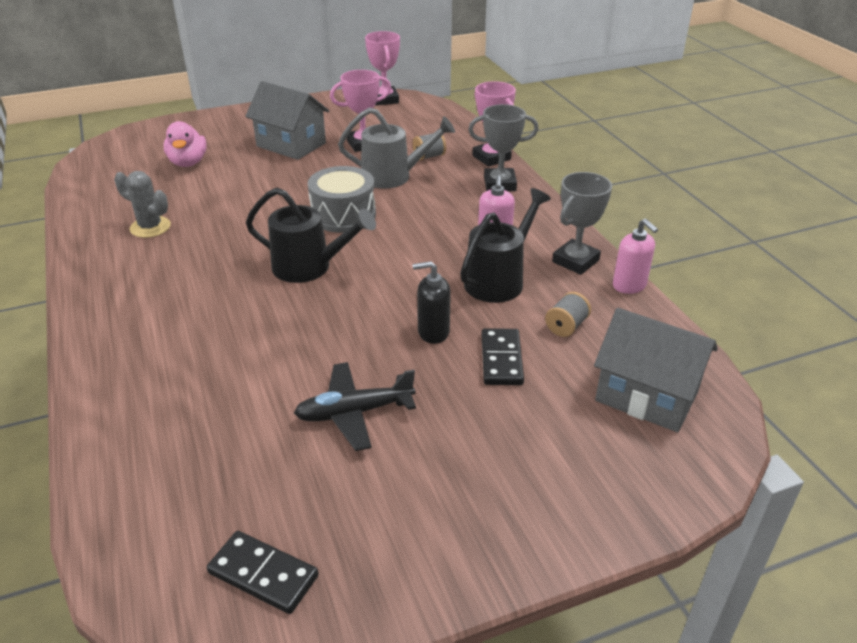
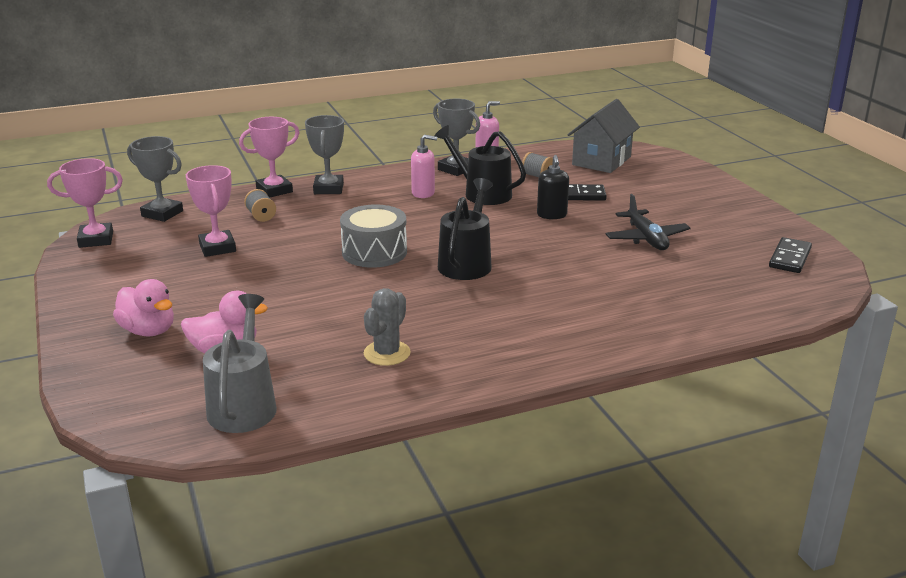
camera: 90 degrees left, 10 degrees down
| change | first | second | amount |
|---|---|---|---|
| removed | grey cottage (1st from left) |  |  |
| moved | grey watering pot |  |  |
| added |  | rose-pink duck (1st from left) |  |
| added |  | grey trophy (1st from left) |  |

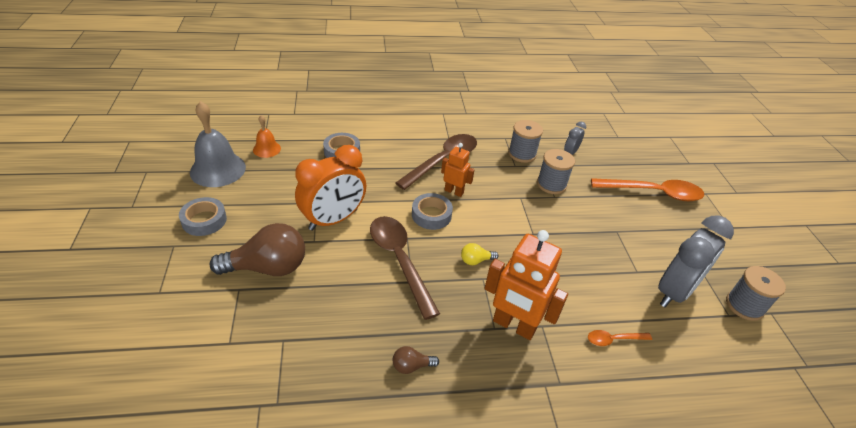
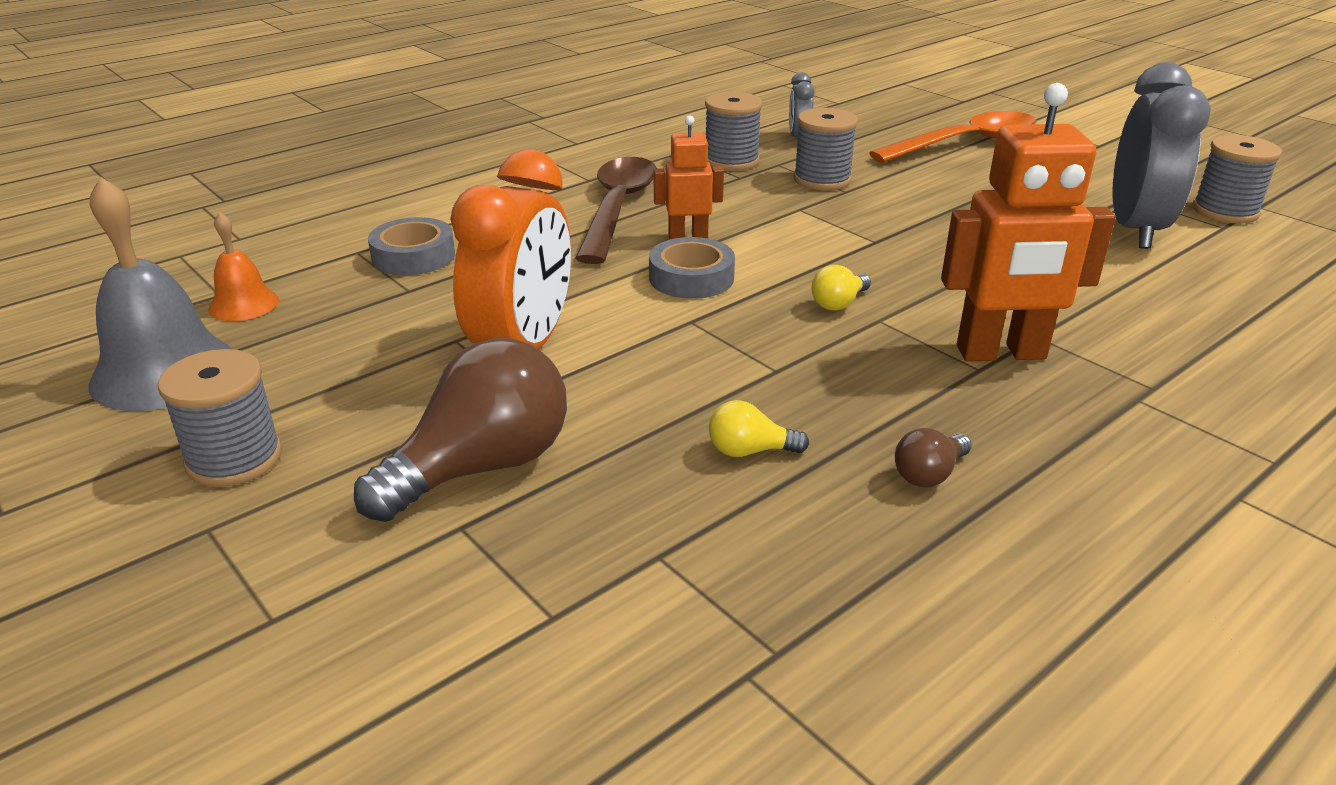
camera: 30 degrees left, 10 degrees down
| change | first | second | amount |
|---|---|---|---|
| replaced | grey roll of tape (1st from left) | grey bobbin (1st from left) |  |
| removed | dark brown teaspoon (1st from left) |  |  |
| removed | bright orange teaspoon (1st from left) |  |  |
| added |  | yellow bulb (1st from left) |  |

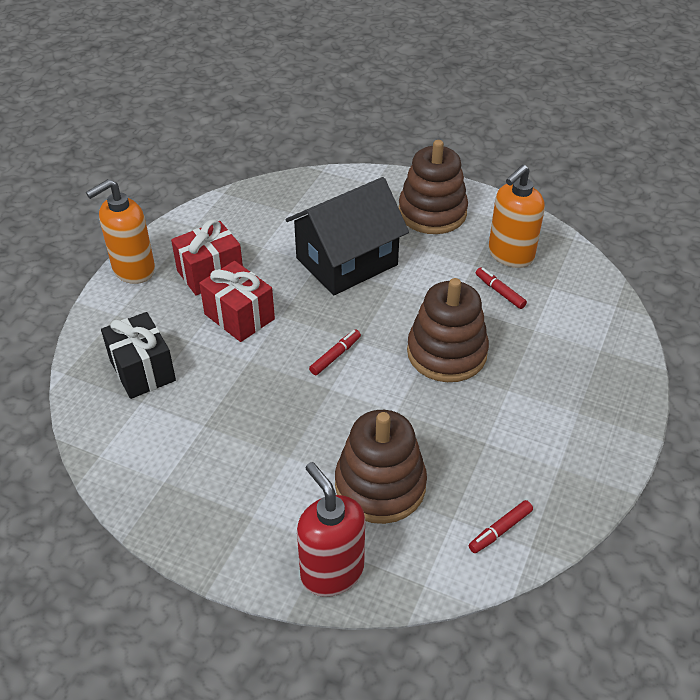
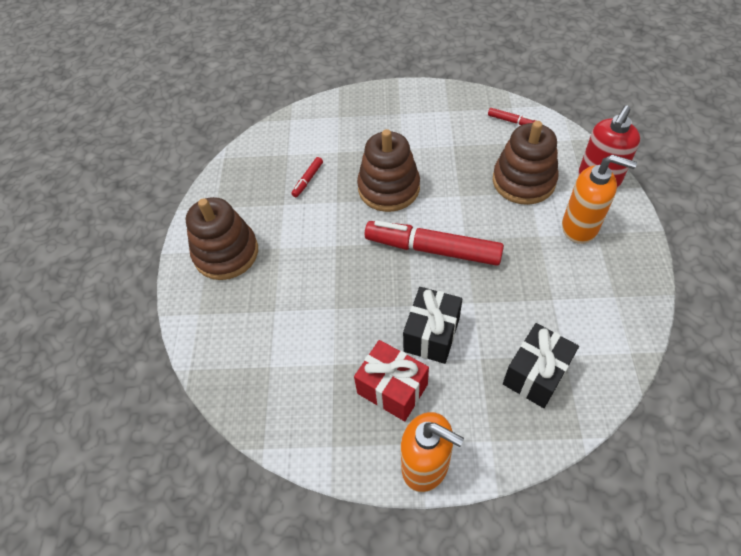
camera: 110 degrees left, 10 degrees up
| change | first | second | amount |
|---|---|---|---|
| recoloured | crimson gift (2nd from left) | jet-black gift (1st from left) |  |
| removed | jet-black cottage |  |  |
| resized | crimson felt pen (1st from left in the first image) | crimson felt pen (2nd from left) | x2.39 |
| moved | bright orange pump bottle (2nd from left) |  |  |

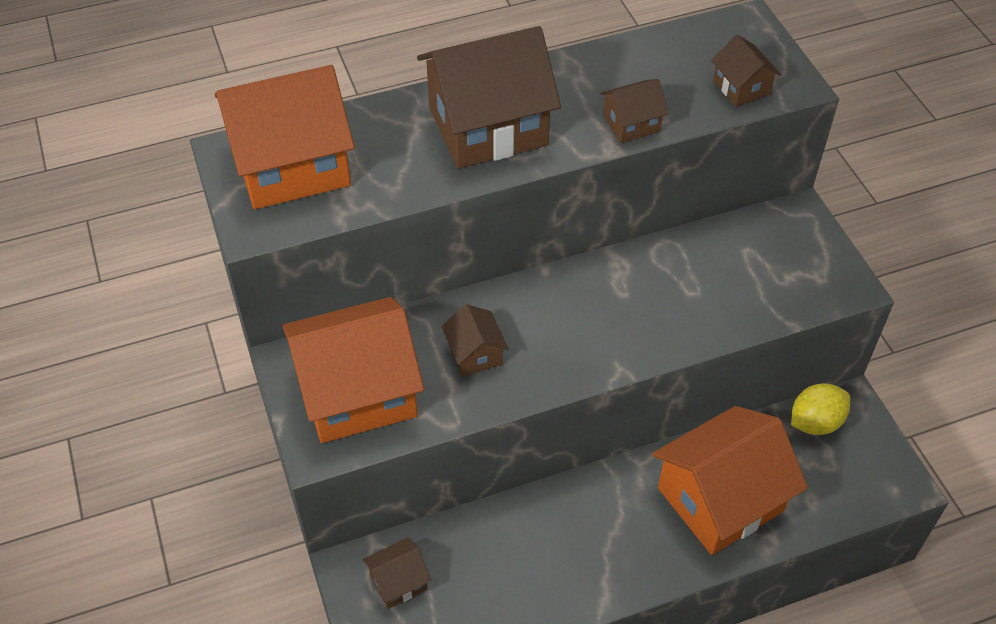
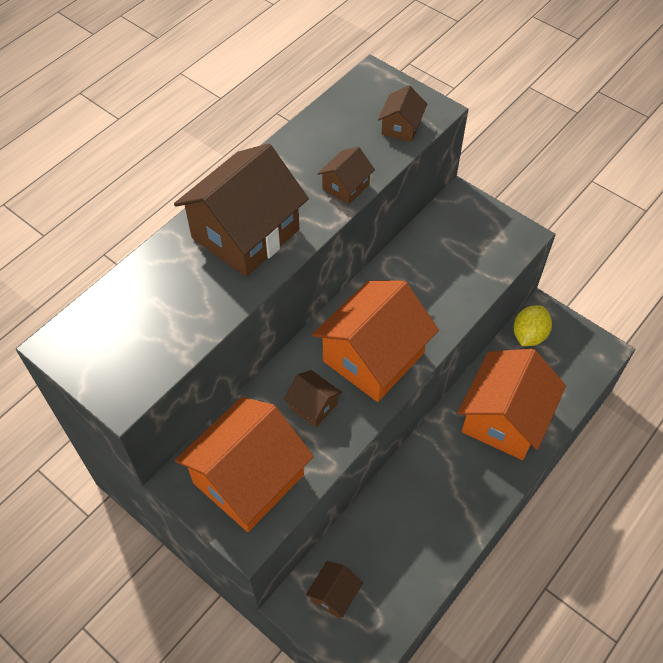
camera: 30 degrees left, 5 degrees up
| change | first | second | amount |
|---|---|---|---|
| moved | bright orange cottage (1st from left in the first image) | bright orange cottage (2nd from left) |  |
| turned | dark brown cottage (5th from left) |  | 75 degrees clockwise |

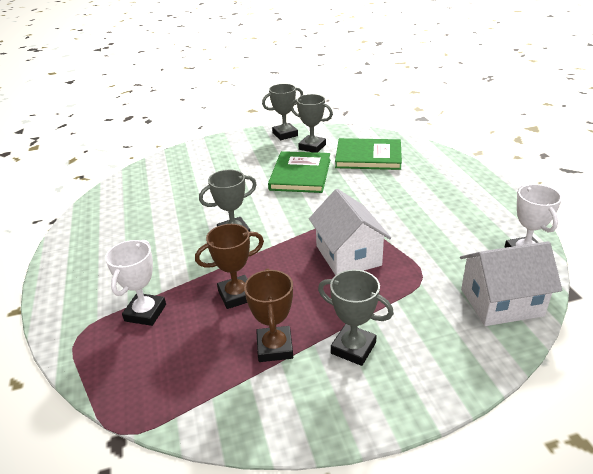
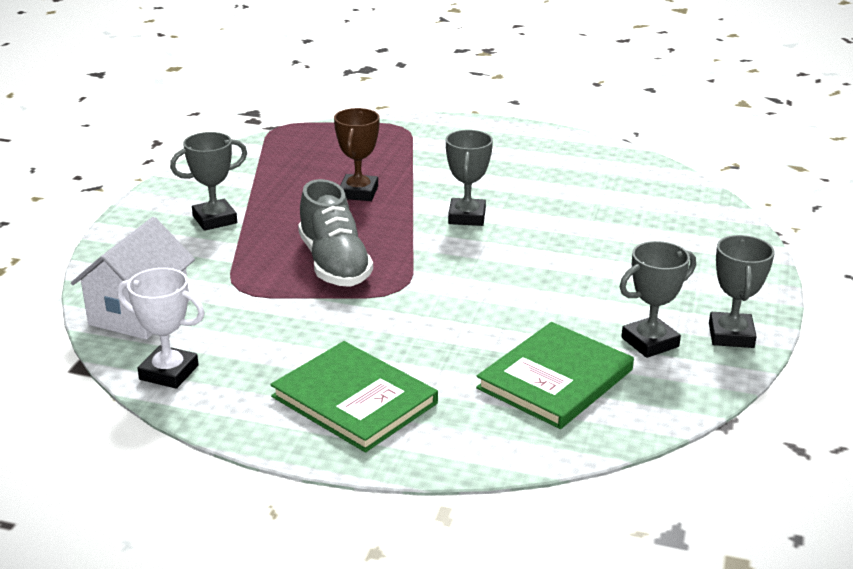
camera: 120 degrees right, 5 degrees down
| change | first | second | amount |
|---|---|---|---|
| removed | pure white trophy (1st from left) |  |  |
| removed | dark brown trophy (2nd from left) |  |  |
| moved | leaf-green book (1st from left) |  |  |
| replaced | pure white cottage (1st from left) | grey lace-up shoe |  |

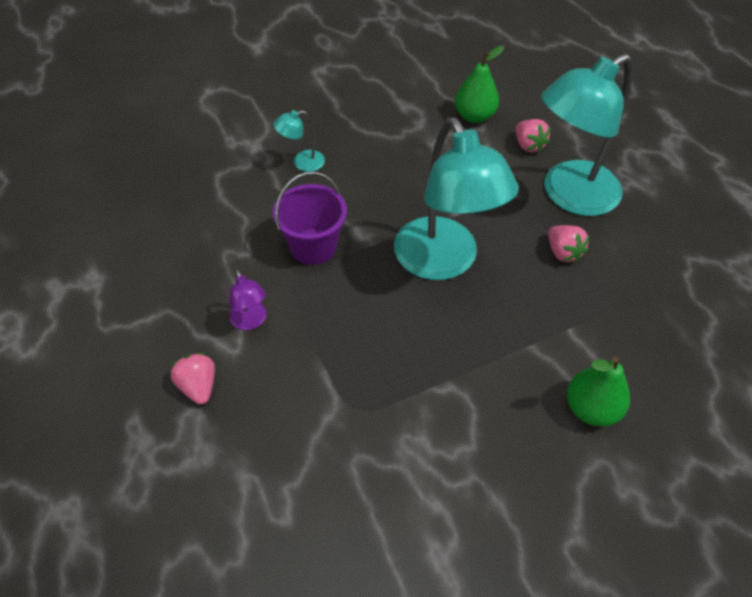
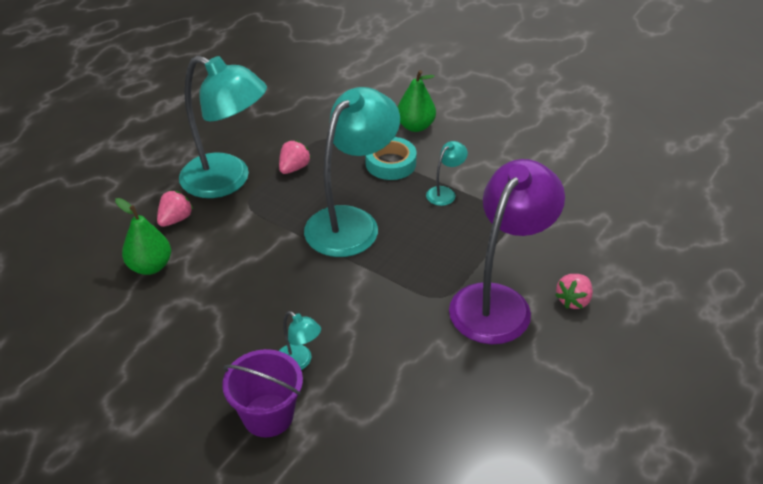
camera: 120 degrees left, 10 degrees down
| change | first | second | amount |
|---|---|---|---|
| resized | purple desk lamp |  | x2.40 |
| moved | purple pail |  |  |
| added |  | aqua roll of tape |  |
| added |  | aqua desk lamp (4th from left) |  |

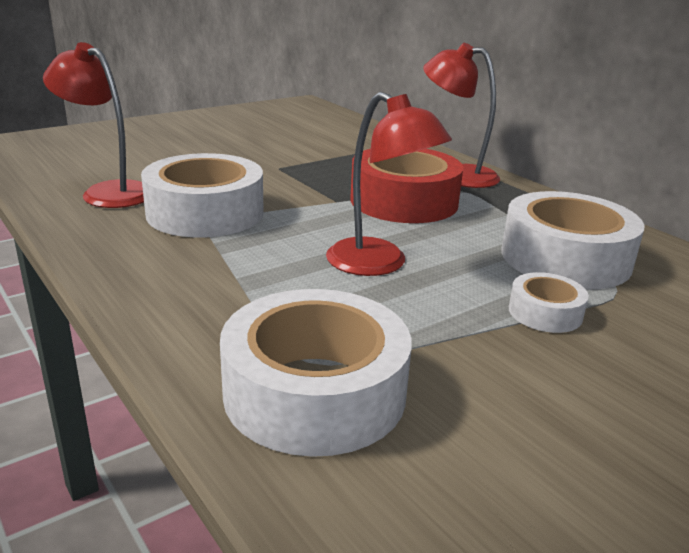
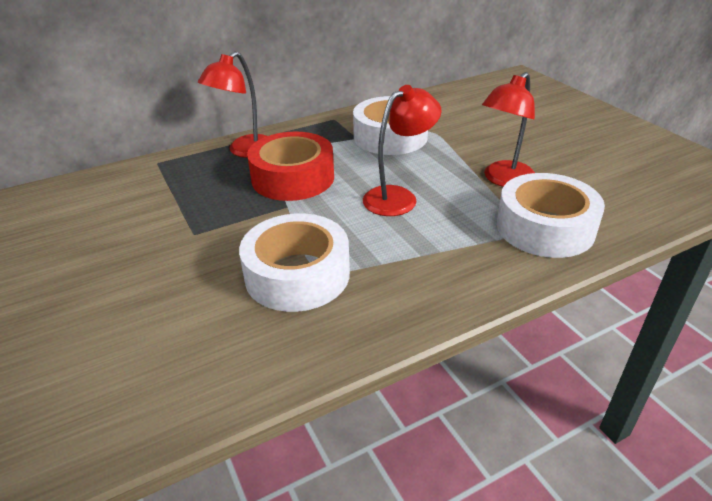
camera: 80 degrees left, 10 degrees up
| change | first | second | amount |
|---|---|---|---|
| moved | crimson desk lamp (1st from left in the first image) | crimson desk lamp (3rd from left) |  |
| removed | pure white roll of tape (3rd from left) |  |  |

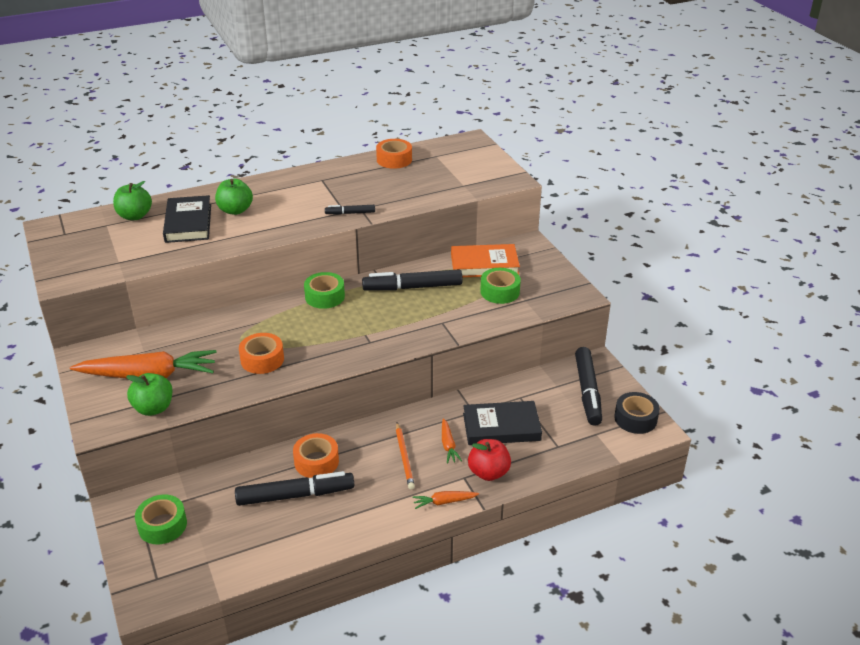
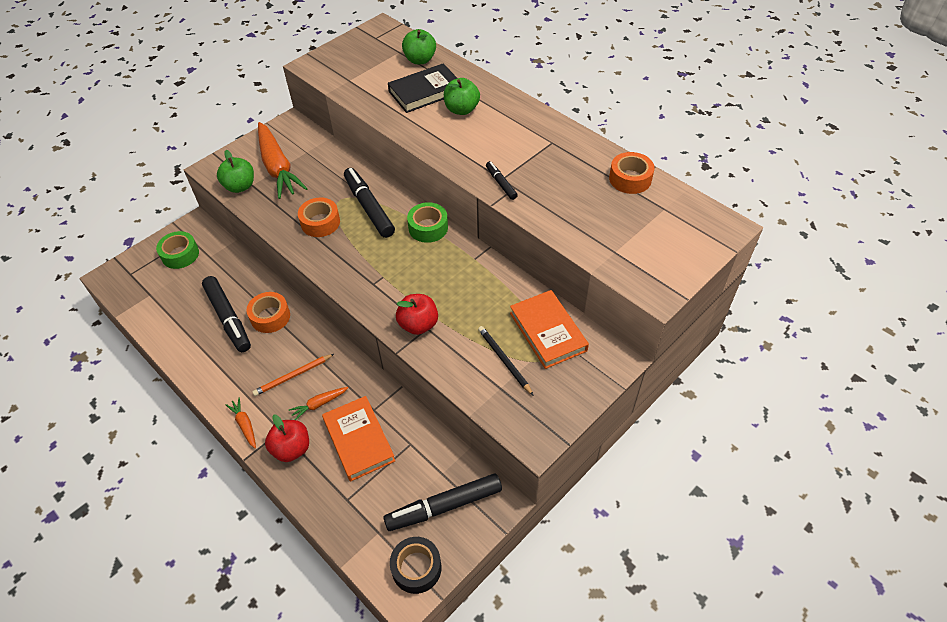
camera: 70 degrees right, 15 degrees up
| change | first | second | amount |
|---|---|---|---|
| moved | jet-black felt pen (3rd from left in the first image) | jet-black felt pen (2nd from left) |  |
| recoloured | jet-black book (2nd from left) | bright orange book (1st from left) |  |
| replaced | leaf-green roll of tape (3rd from left) | jet-black pencil |  |
| added |  | crimson apple fruit (2nd from left) |  |

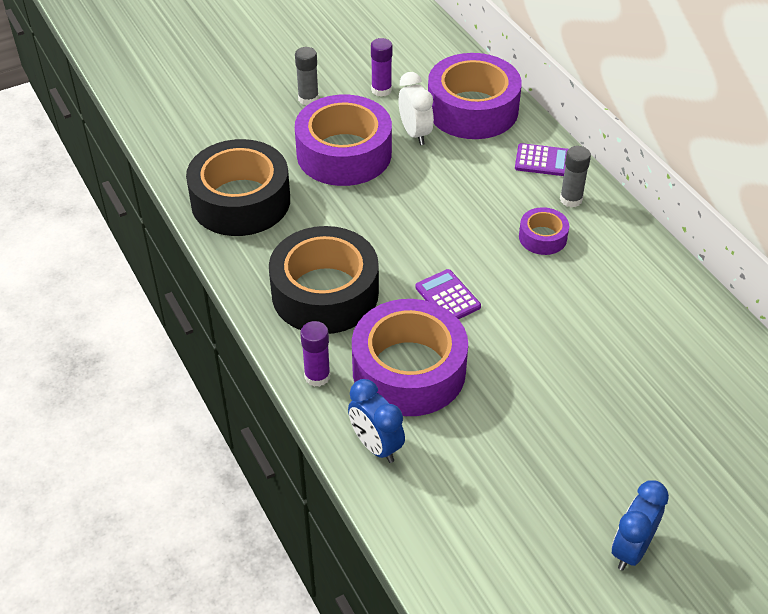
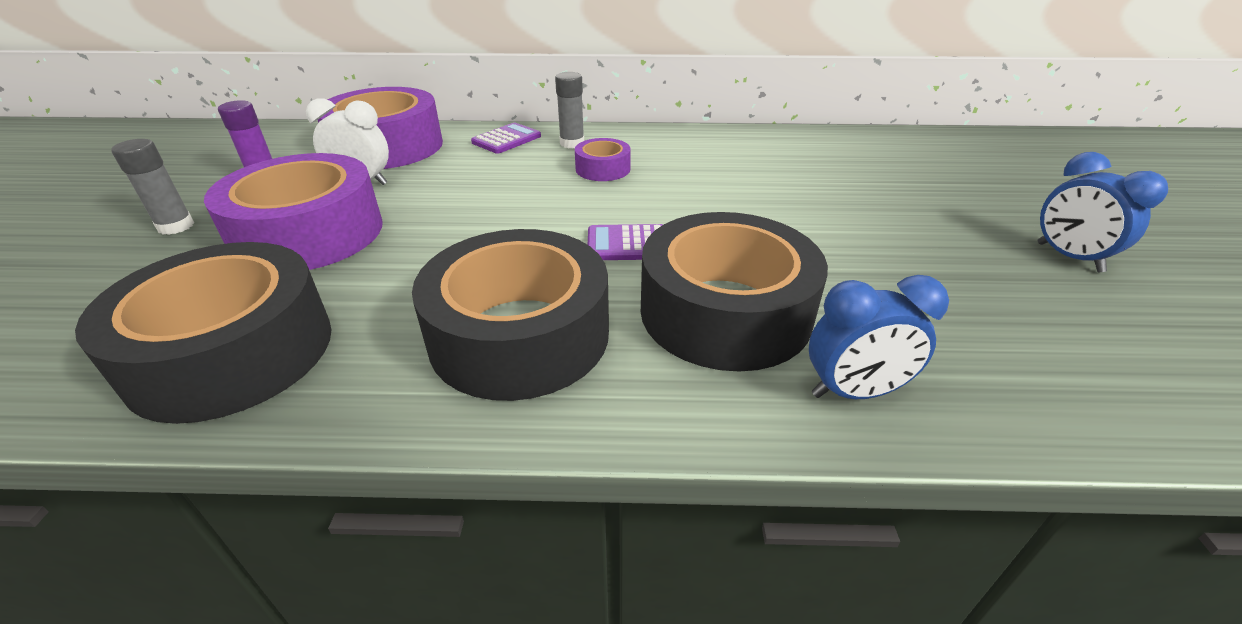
camera: 60 degrees left, 10 degrees down
| change | first | second | amount |
|---|---|---|---|
| removed | purple stick of glue (1st from left) |  |  |
| recoloured | purple roll of tape (2nd from left) | jet-black roll of tape (3rd from left) |  |

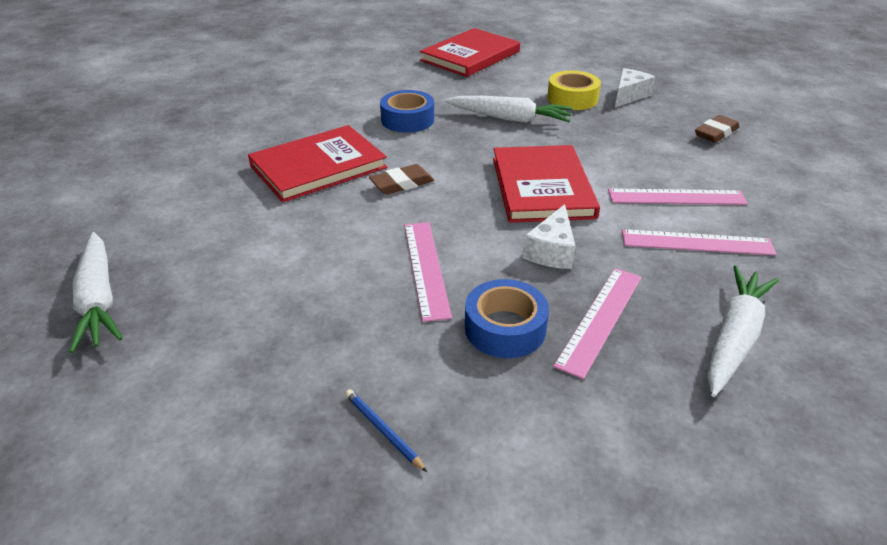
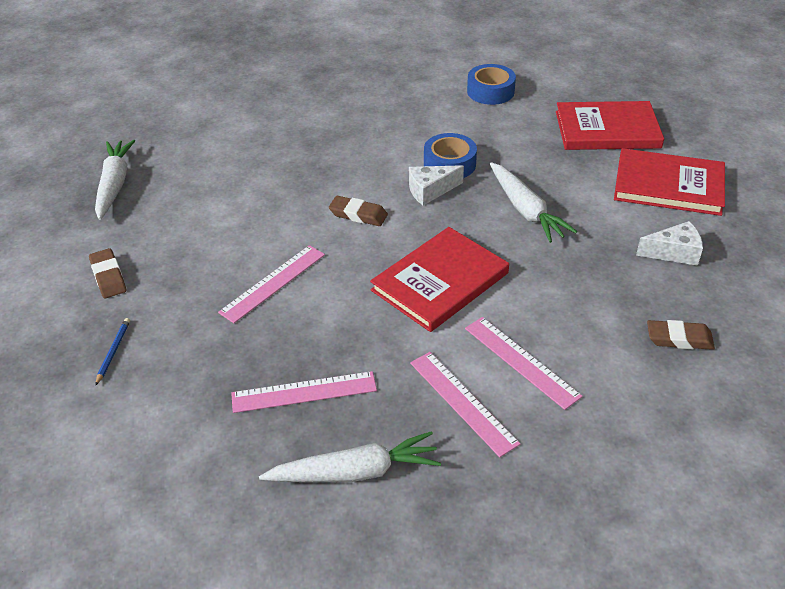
camera: 50 degrees right, 5 degrees up
| change | first | second | amount |
|---|---|---|---|
| turned | pure white toy carrot (1st from left) |  | 150 degrees clockwise |
| moved | crimson book (1st from left in the first image) | crimson book (3rd from left) |  |
| moved | cobalt roll of tape (2nd from left) |  |  |
| moved | pure white cheese (1st from left) |  |  |
| removed | yellow roll of tape |  |  |
| added |  | dark brown gum eraser (1st from left) |  |

